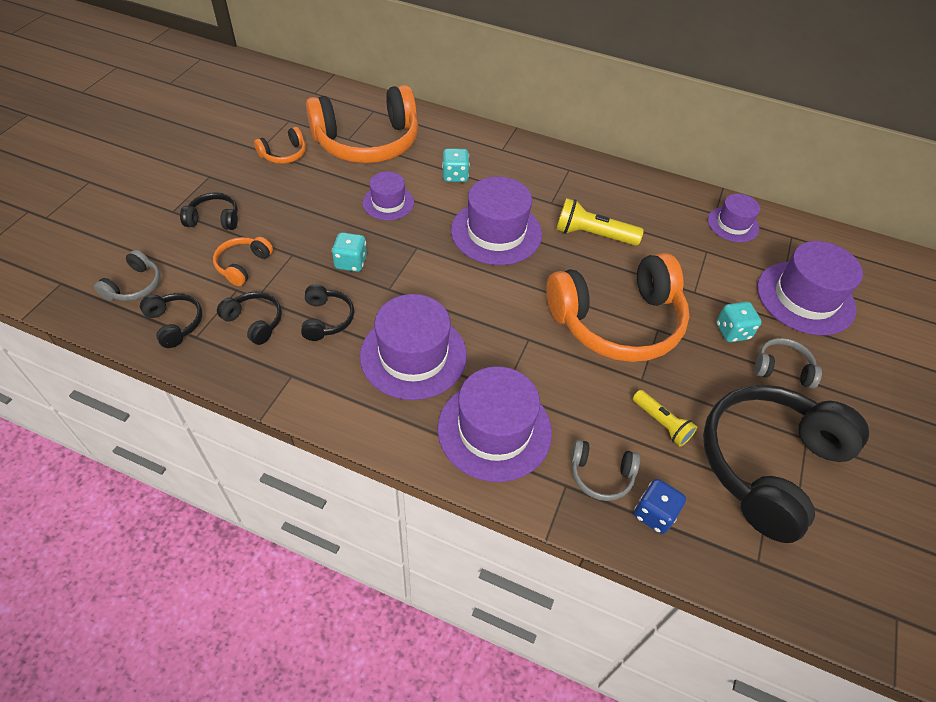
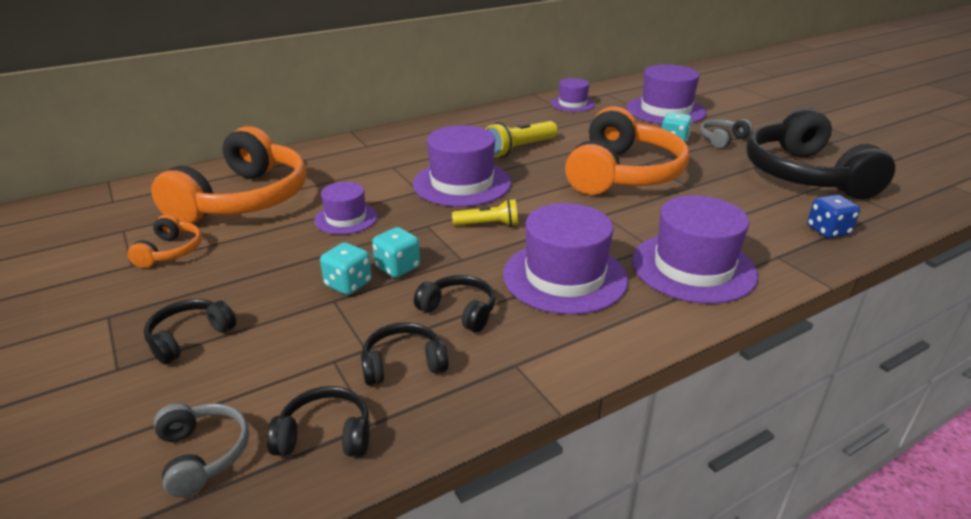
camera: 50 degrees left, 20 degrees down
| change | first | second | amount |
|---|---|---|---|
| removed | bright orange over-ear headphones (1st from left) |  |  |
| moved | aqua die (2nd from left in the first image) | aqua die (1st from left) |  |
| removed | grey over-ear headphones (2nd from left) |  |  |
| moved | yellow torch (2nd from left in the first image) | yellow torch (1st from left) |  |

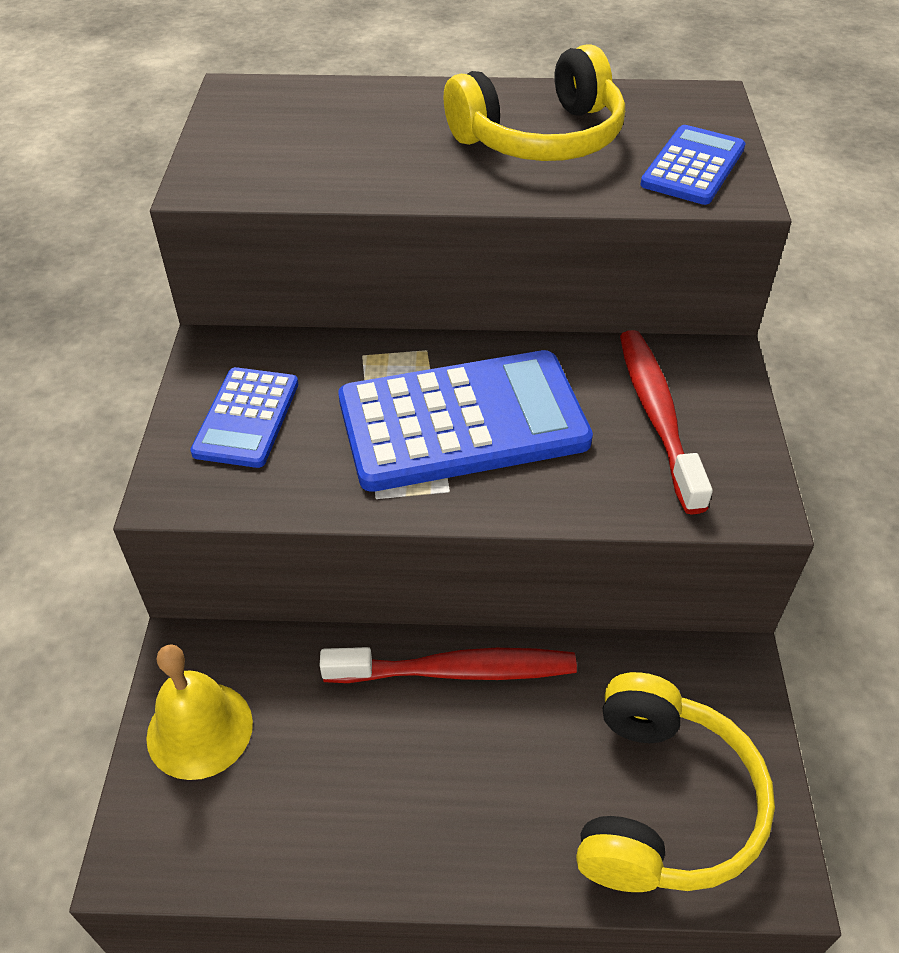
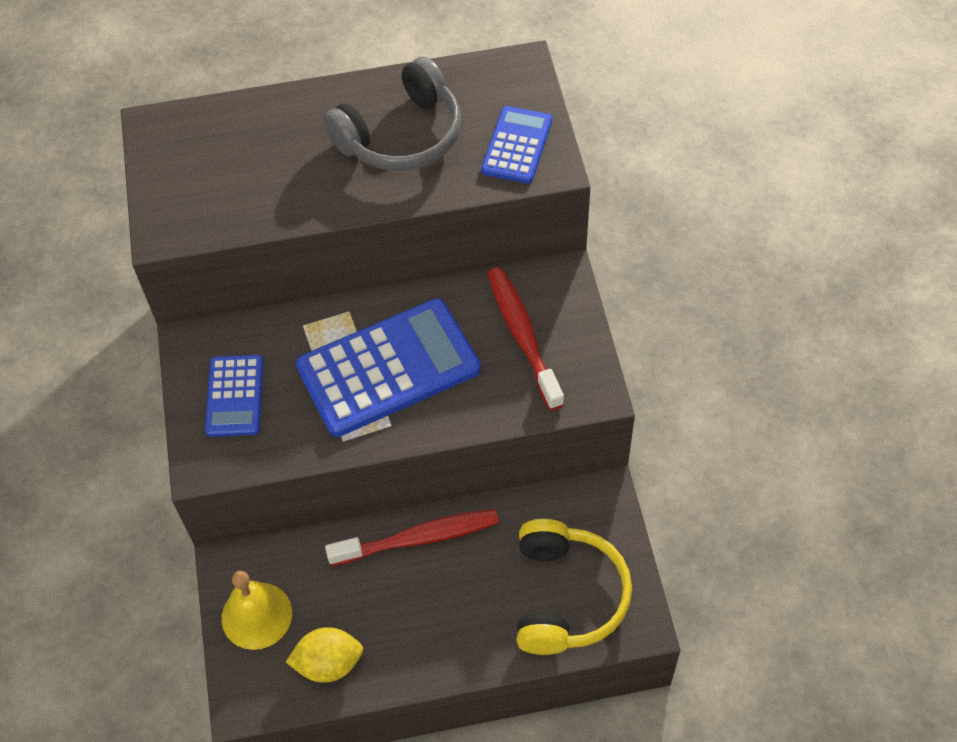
camera: 10 degrees left, 10 degrees up
| change | first | second | amount |
|---|---|---|---|
| recoloured | yellow over-ear headphones (1st from left) | grey over-ear headphones |  |
| added |  | yellow lemon |  |

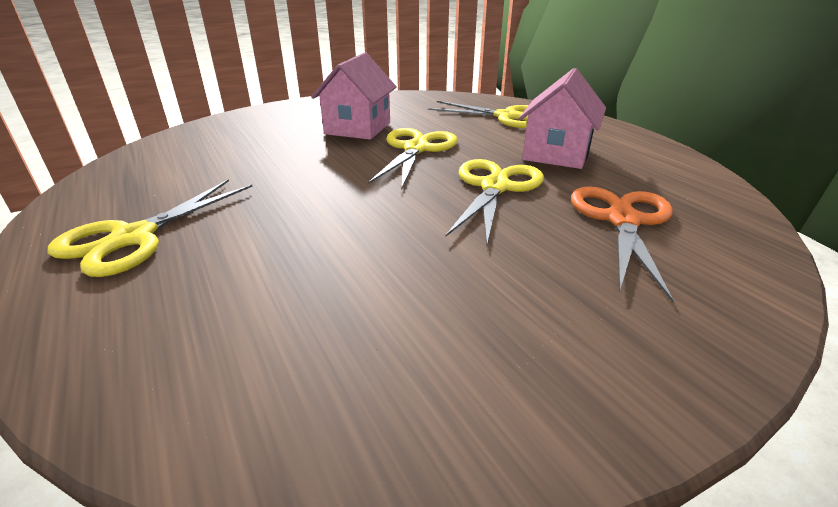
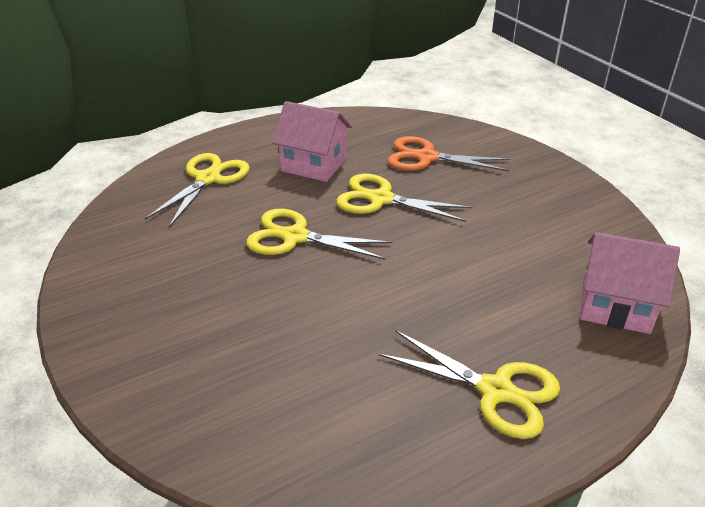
camera: 90 degrees left, 5 degrees up
| change | first | second | amount |
|---|---|---|---|
| moved | rose-pink cottage (1st from left in the first image) | rose-pink cottage (2nd from left) |  |

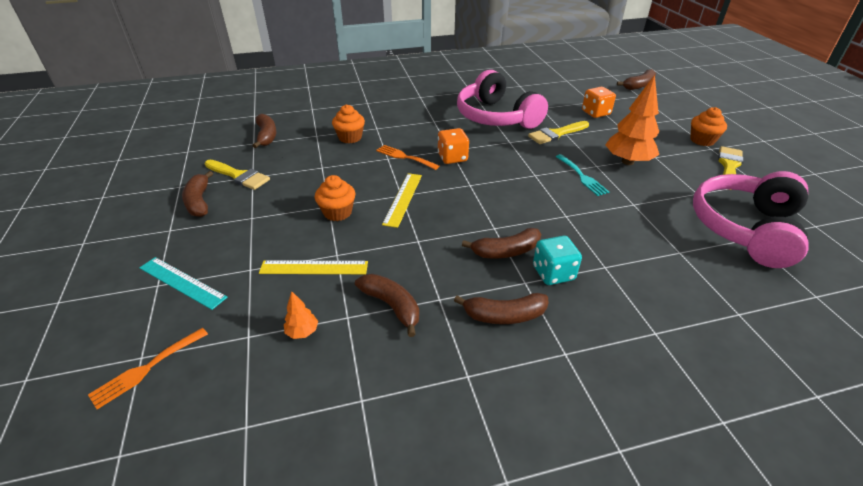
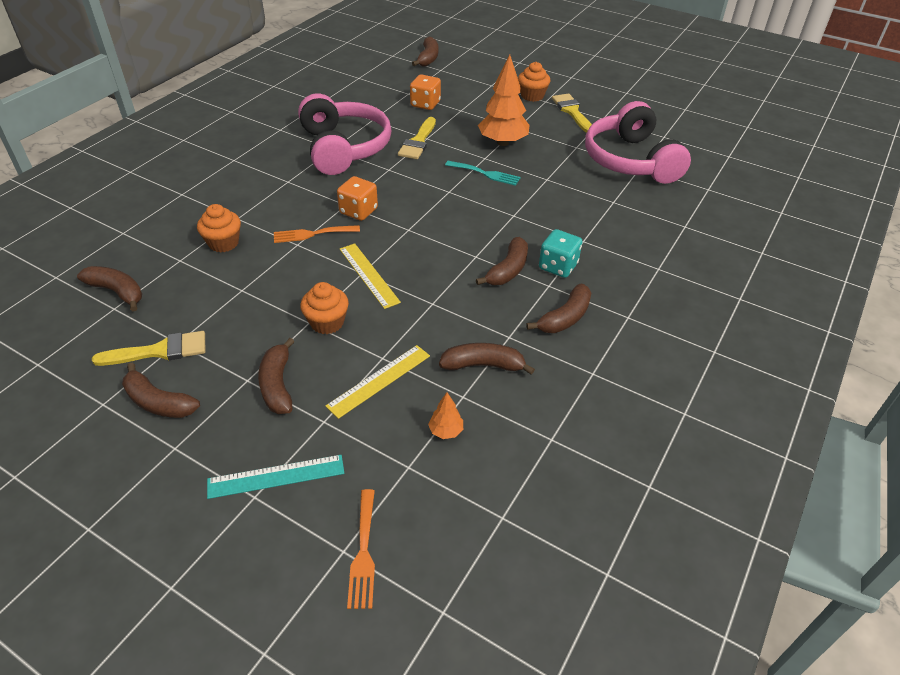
camera: 45 degrees left, 5 degrees up
| change | first | second | amount |
|---|---|---|---|
| turned | rose-pink over-ear headphones (1st from left) |  | 120 degrees counterclockwise |
| added |  | dark brown toy banana (3rd from left) |  |

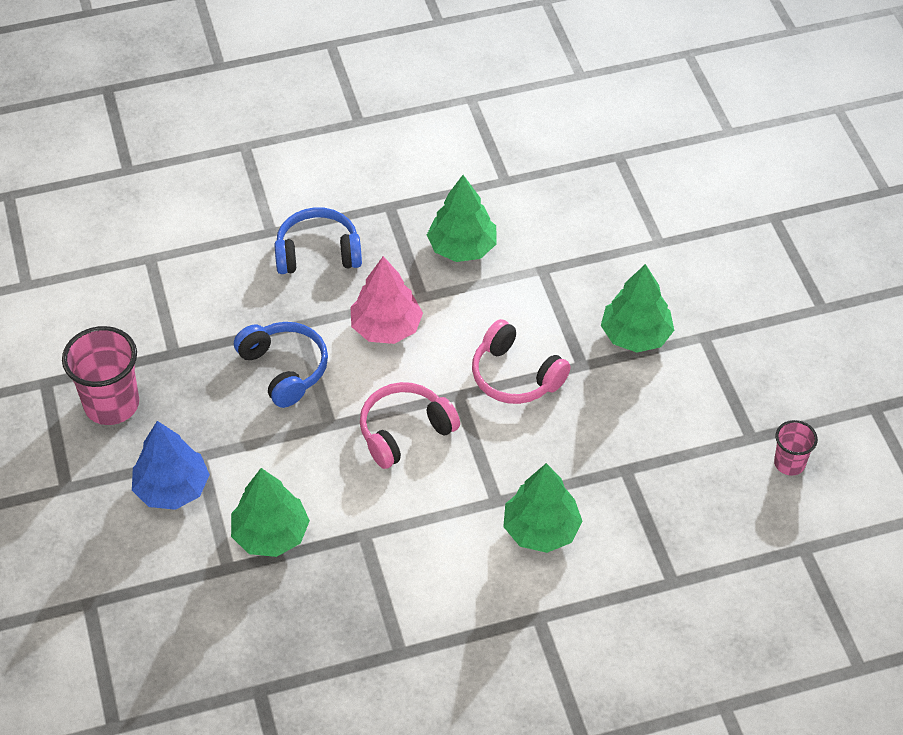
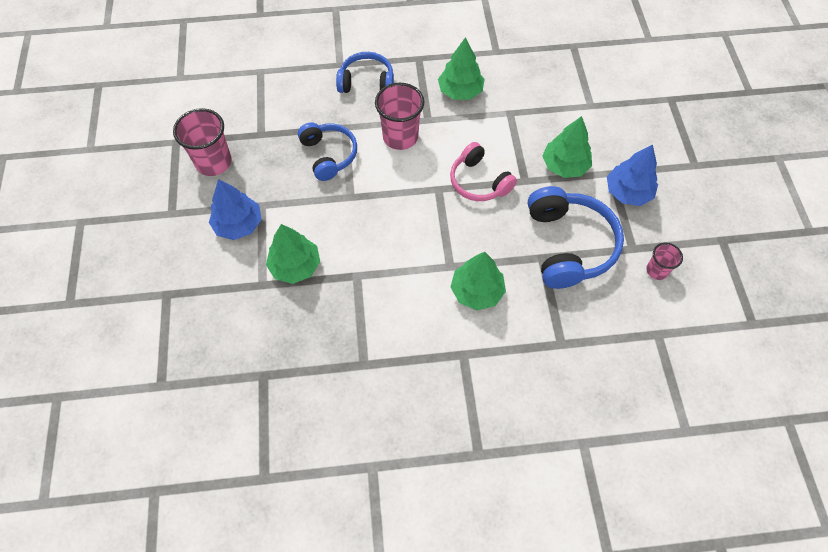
camera: 10 degrees right, 10 degrees up
| change | first | second | amount |
|---|---|---|---|
| replaced | rose-pink fir tree | rose-pink tumbler (2nd from left) |  |
| removed | rose-pink over-ear headphones (1st from left) |  |  |
| added |  | cobalt over-ear headphones (3rd from left) |  |
| added |  | cobalt fir tree (2nd from left) |  |

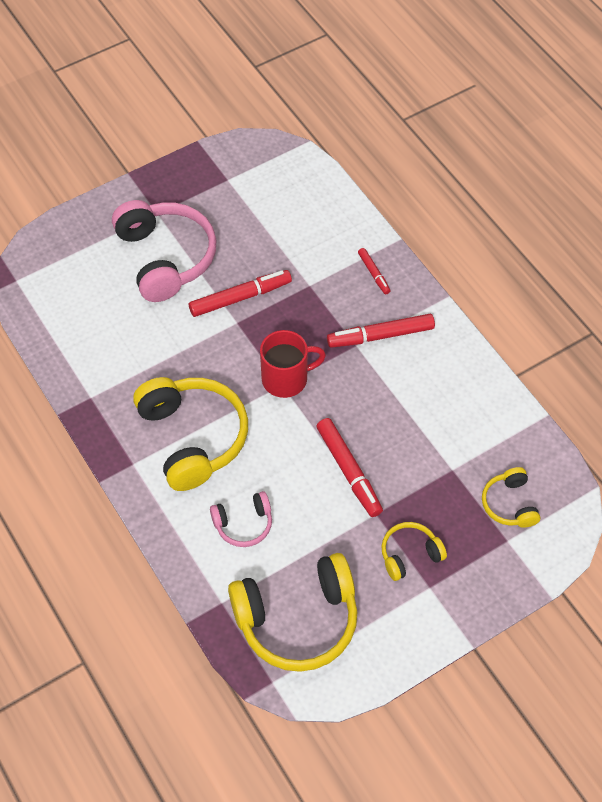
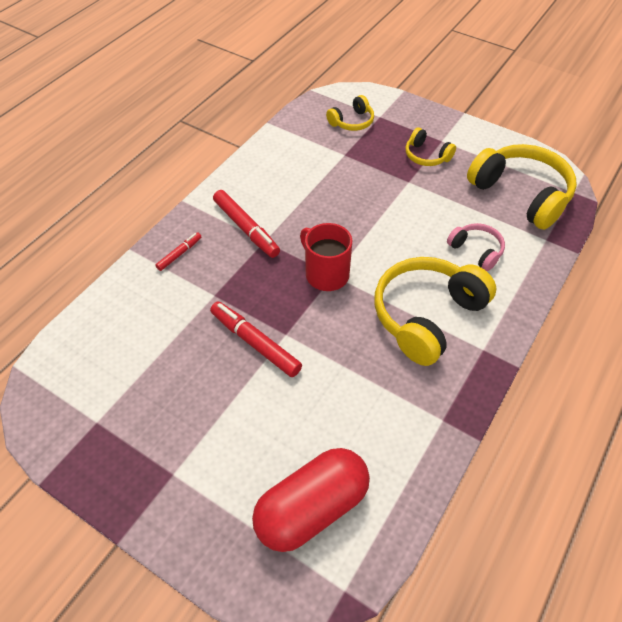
camera: 115 degrees left, 5 degrees down
| change | first | second | amount |
|---|---|---|---|
| removed | rose-pink over-ear headphones (1st from left) |  |  |
| removed | crimson felt pen (2nd from left) |  |  |
| added |  | crimson pill shape |  |

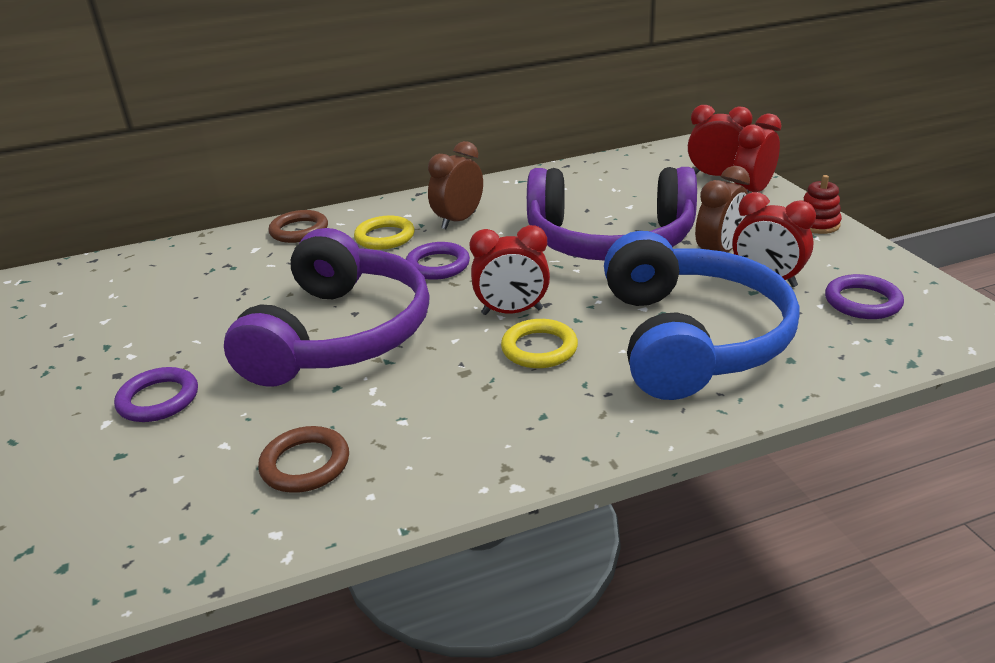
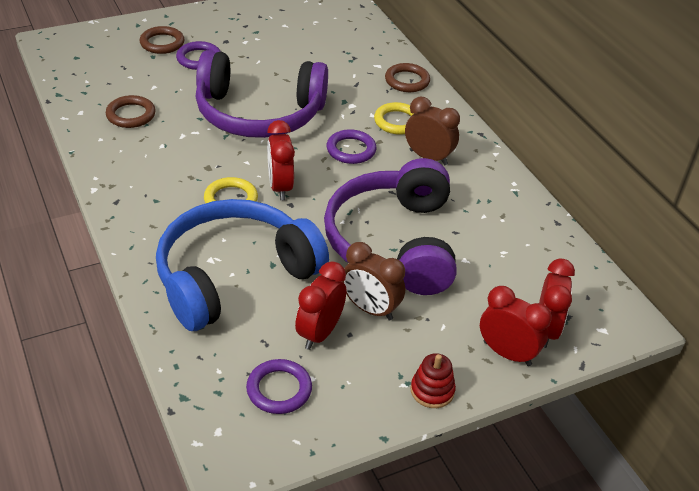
camera: 80 degrees right, 10 degrees up
| change | first | second | amount |
|---|---|---|---|
| turned | cobalt over-ear headphones |  | 150 degrees clockwise |
| added |  | dark brown hoop (2nd from left) |  |

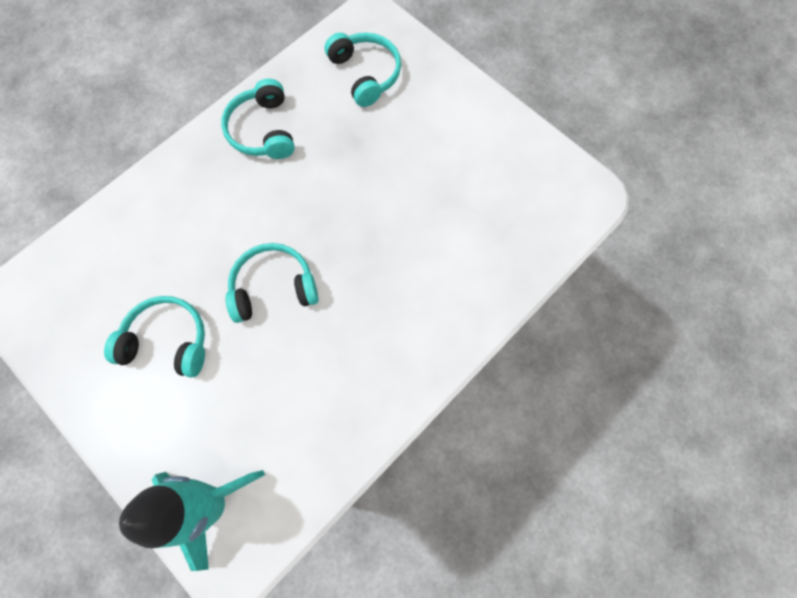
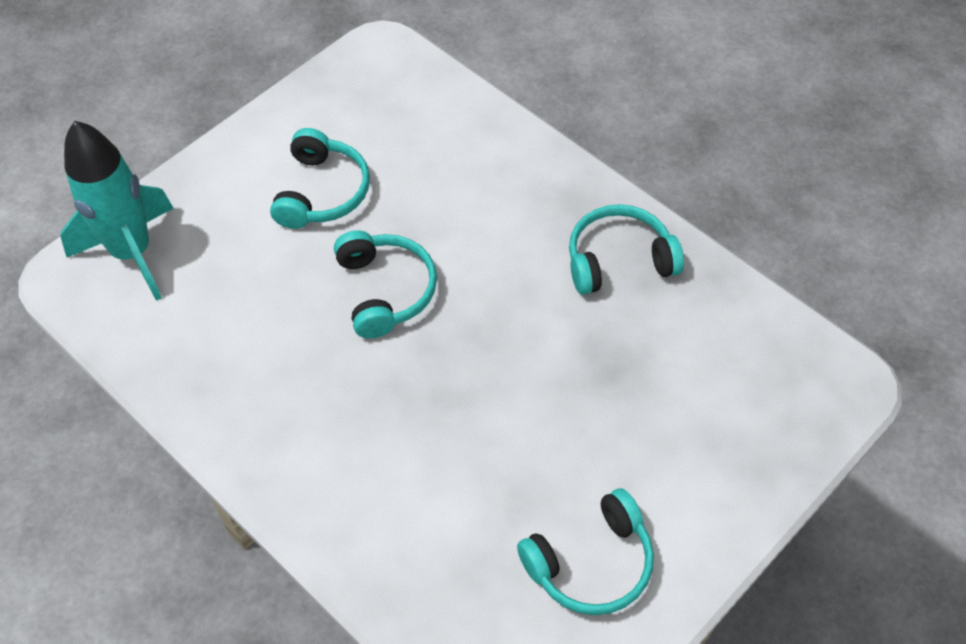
camera: 90 degrees right, 15 degrees down
| change | first | second | amount |
|---|---|---|---|
| moved | aqua over-ear headphones (4th from left in the first image) | aqua over-ear headphones (3rd from left) |  |

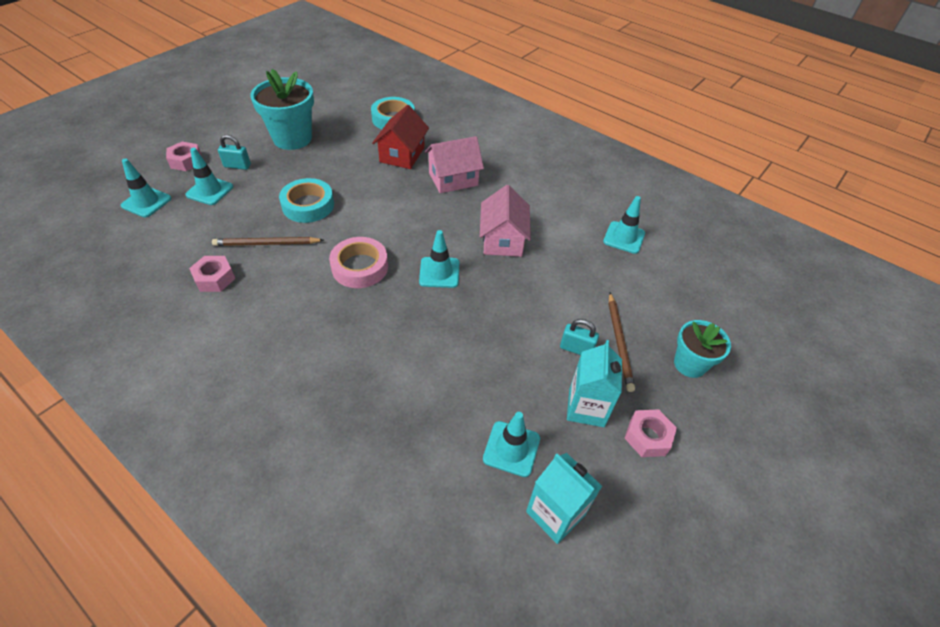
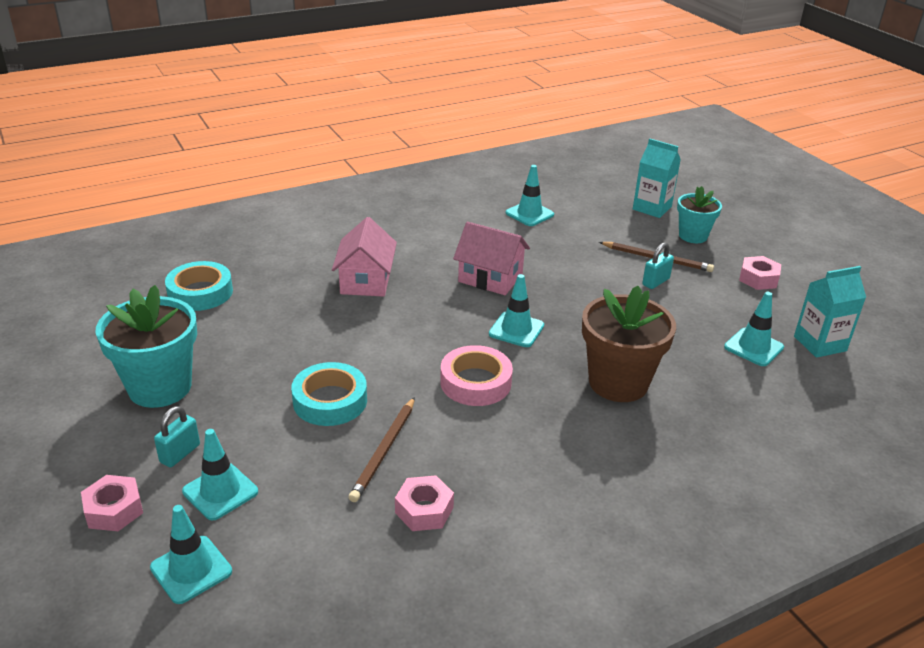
camera: 65 degrees left, 15 degrees down
| change | first | second | amount |
|---|---|---|---|
| removed | crimson cottage |  |  |
| moved | aqua carton (2nd from left in the first image) | aqua carton (1st from left) |  |
| added |  | dark brown plant pot |  |

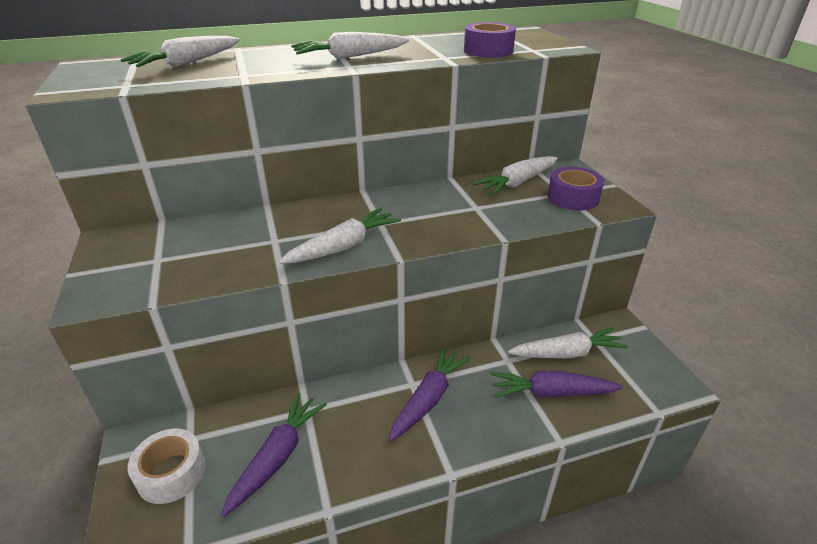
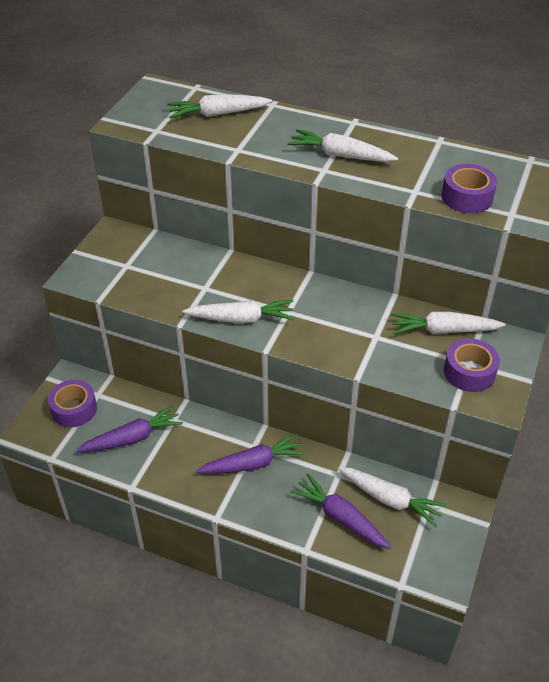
camera: 40 degrees right, 10 degrees up
| change | first | second | amount |
|---|---|---|---|
| recoloured | pure white roll of tape | purple roll of tape (1st from left) |  |

